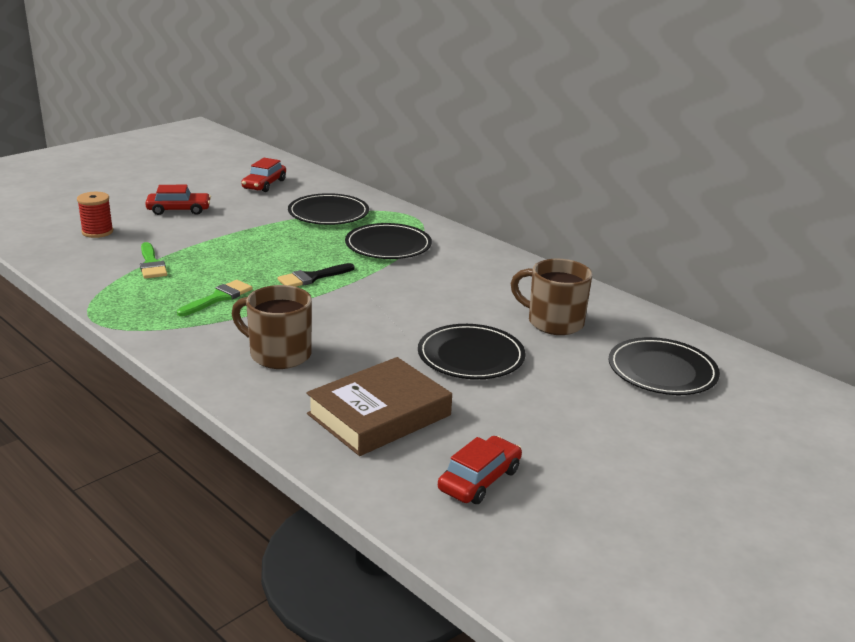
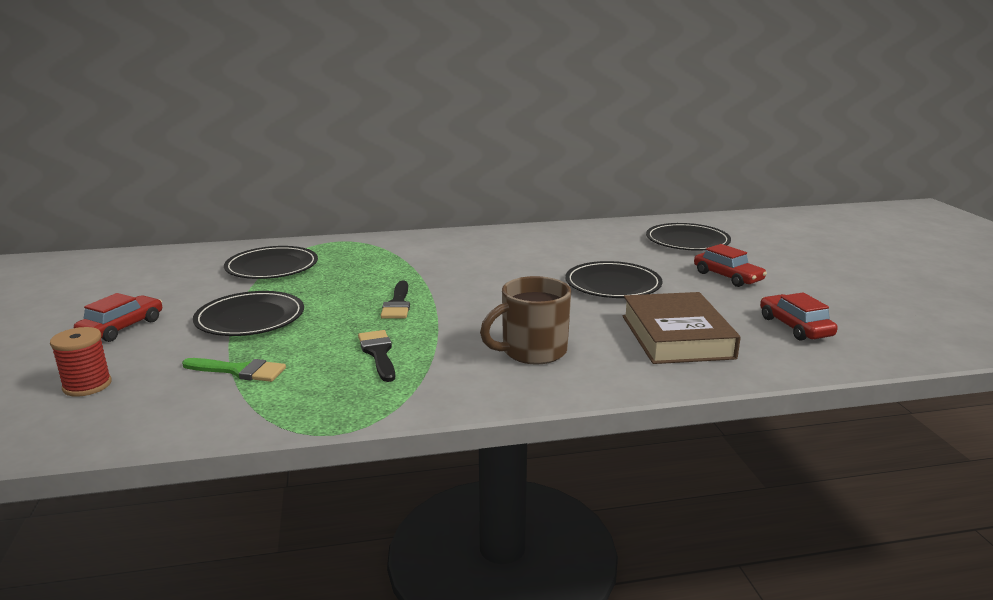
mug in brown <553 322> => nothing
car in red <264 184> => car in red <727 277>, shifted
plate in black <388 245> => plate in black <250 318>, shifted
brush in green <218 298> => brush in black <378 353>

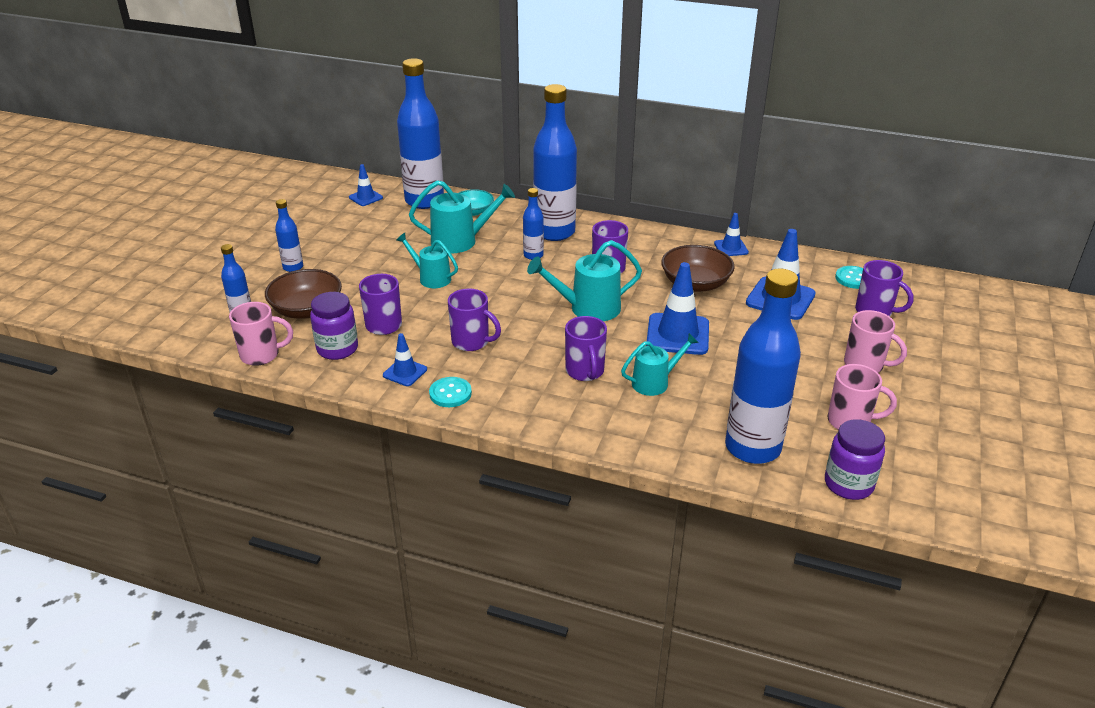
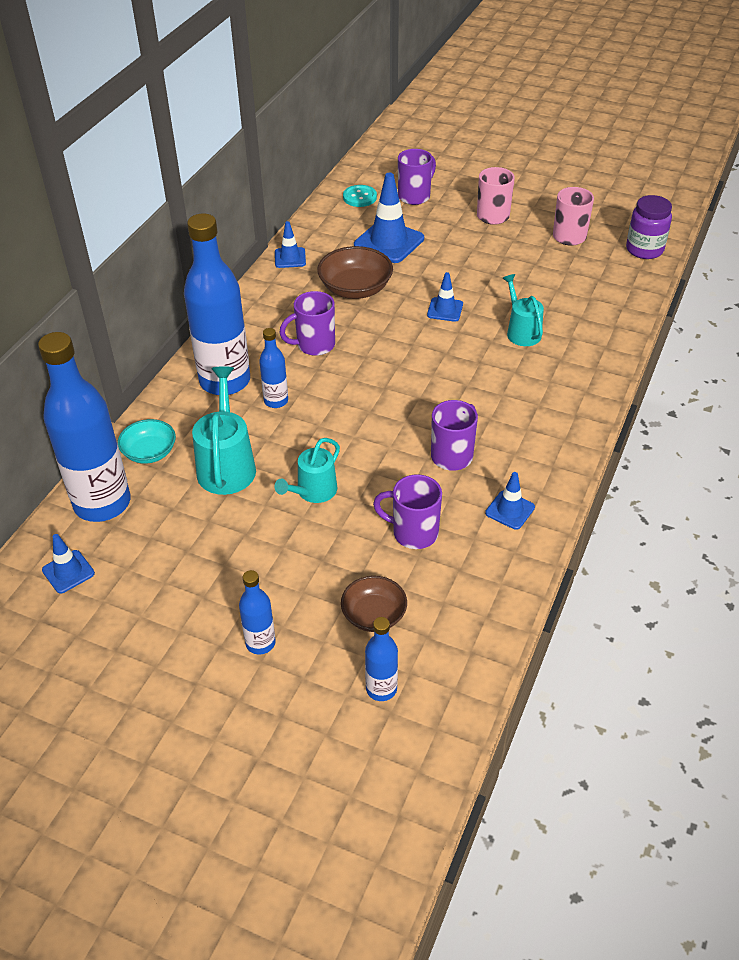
mug in pink <261 355> => nothing
jar in purple <337 349> => nothing
button in turquoise <450 393> => nothing
watering can in turquoise <588 308> => nothing
mug in purple <585 372> => nothing
bottle in blue <752 448> => nothing
bowl in brown <307 310> => bowl in brown <374 615>, x0.65
traffic cone in blue <678 334> => traffic cone in blue <445 310>, x0.54

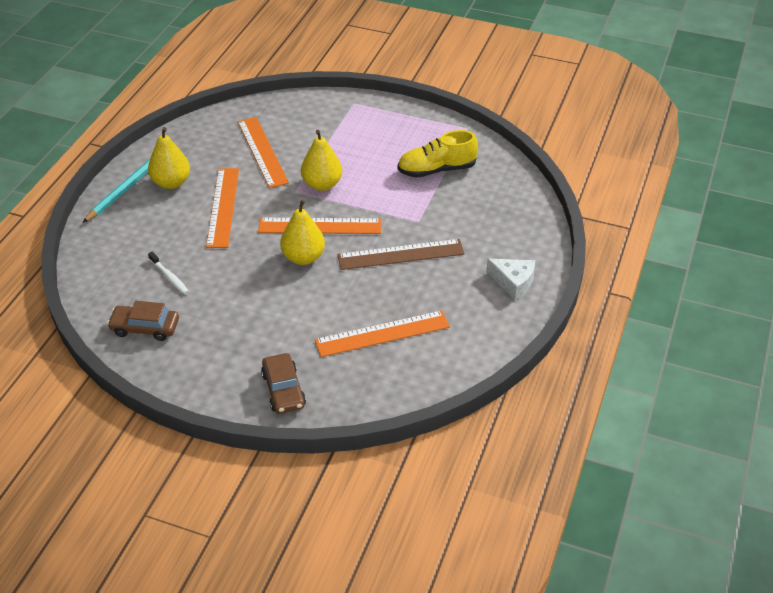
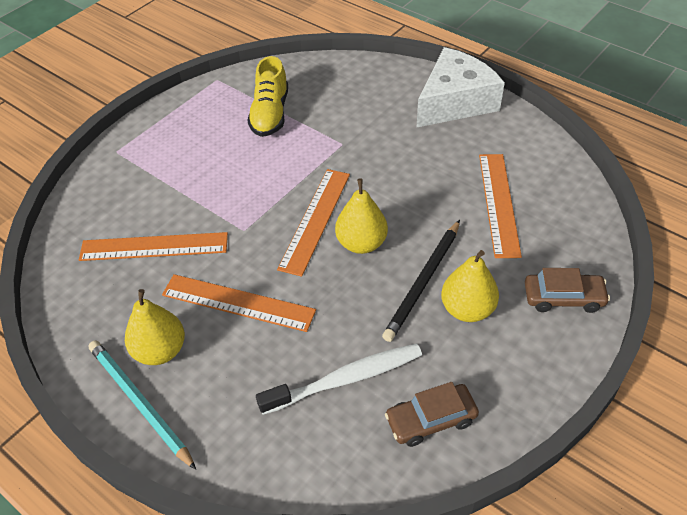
ruler in brown <401 254> => nothing
nothing => pencil in black <423 281>
pear in yellow <322 184> => pear in yellow <467 309>, shifted
car in brown <145 328> => car in brown <431 419>, 45 degrees clockwise
toothbrush in white <169 277> => toothbrush in white <345 379>, x1.95
cheese in white <513 282> => cheese in white <455 102>, x1.88

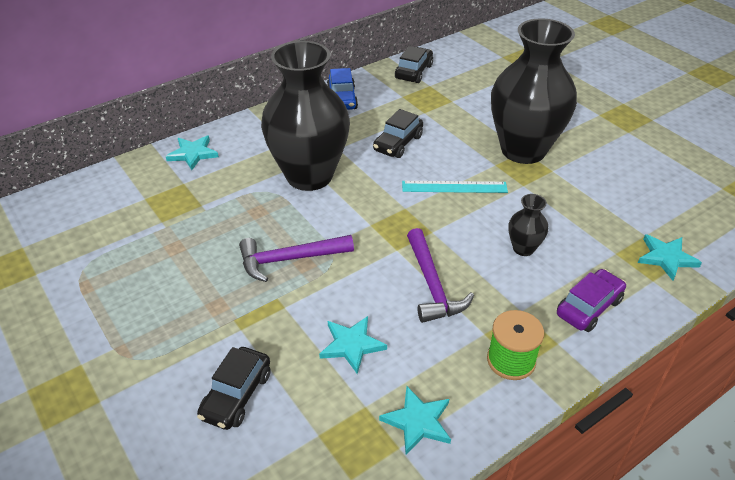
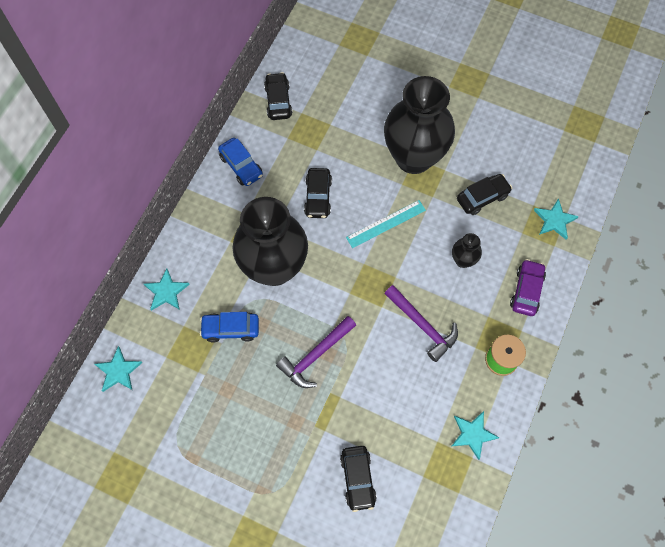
nothing => car in blue <231 329>
nothing => car in black <482 197>
star in turquoise <352 345> => star in turquoise <118 371>, shifted

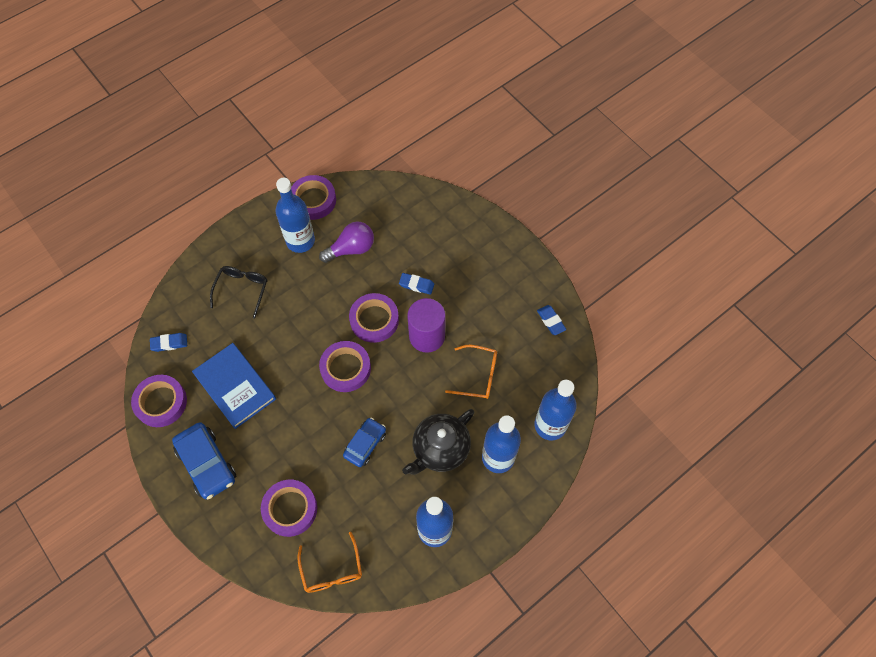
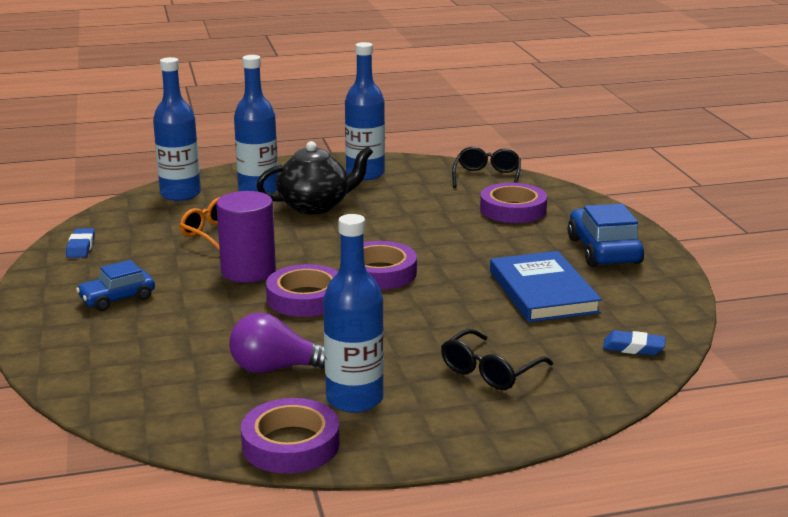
tape in purple <161 402> => nothing
eraser in blue <416 285> => nothing
car in blue <365 444> => car in blue <117 298>, shifted
glasses in orange <332 570> => glasses in black <487 177>

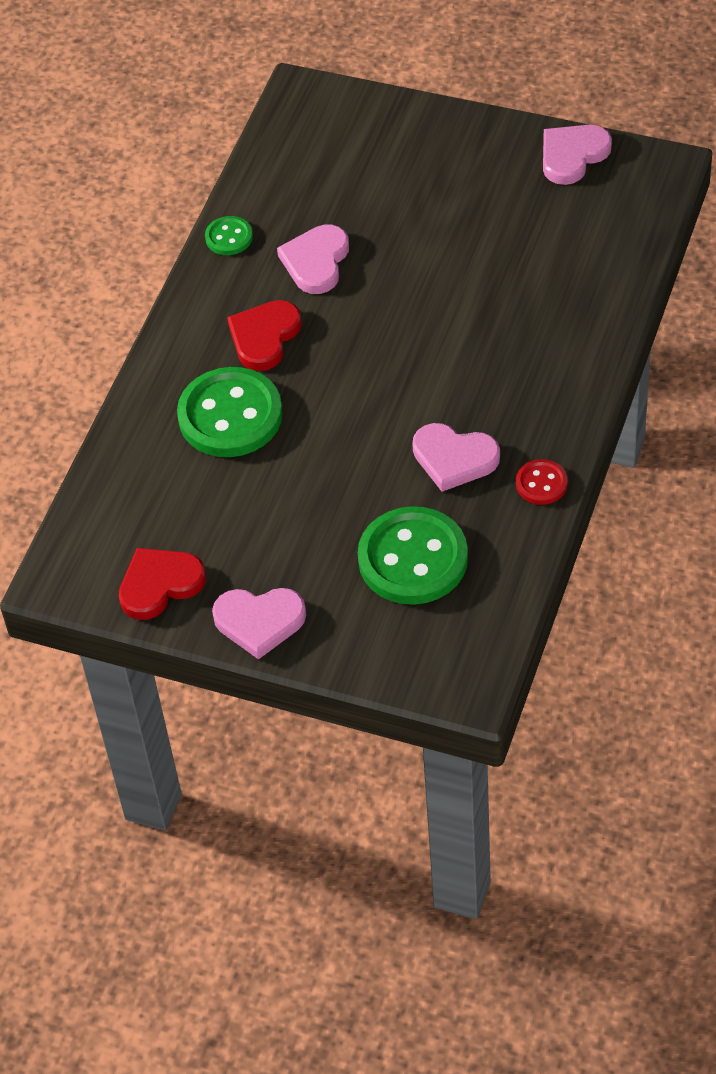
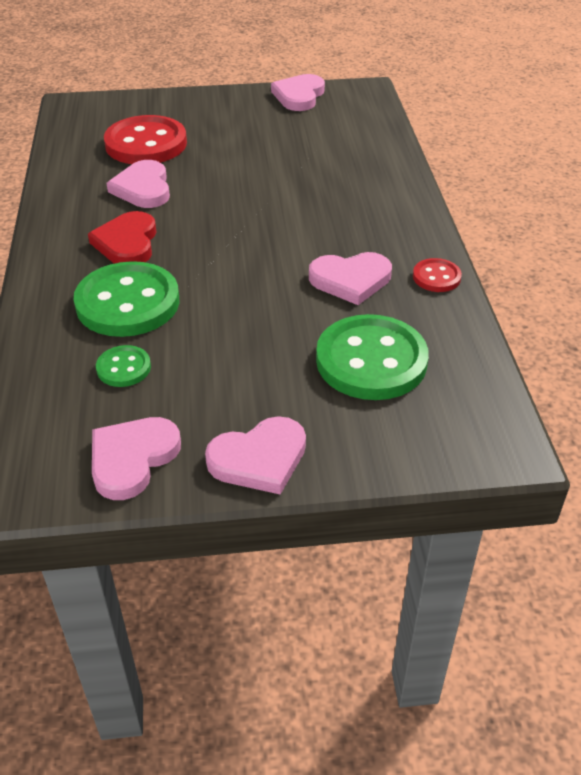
nothing => button in red <146 144>
button in green <229 237> => button in green <123 368>, shifted
heart in red <160 584> => heart in pink <132 459>

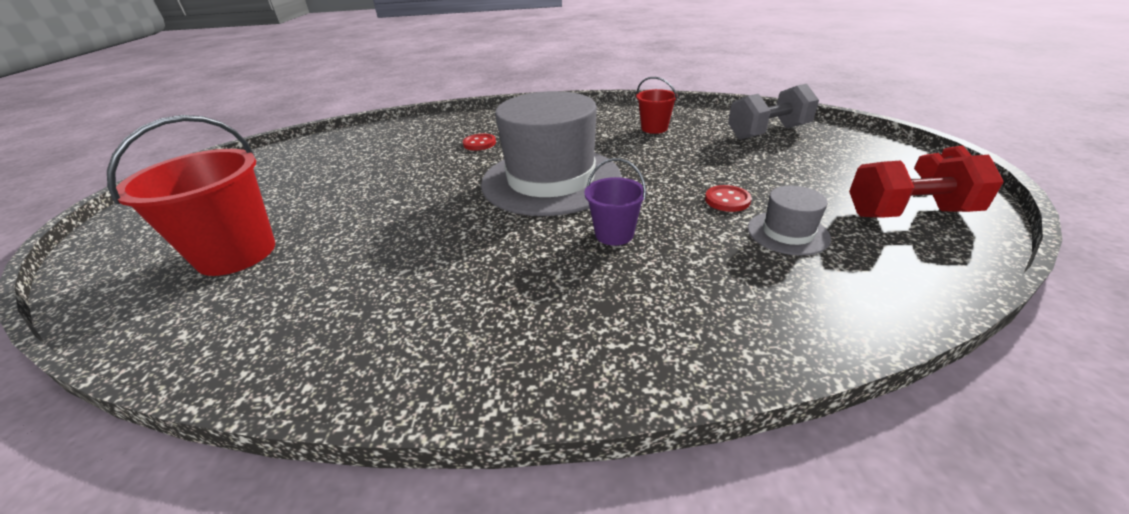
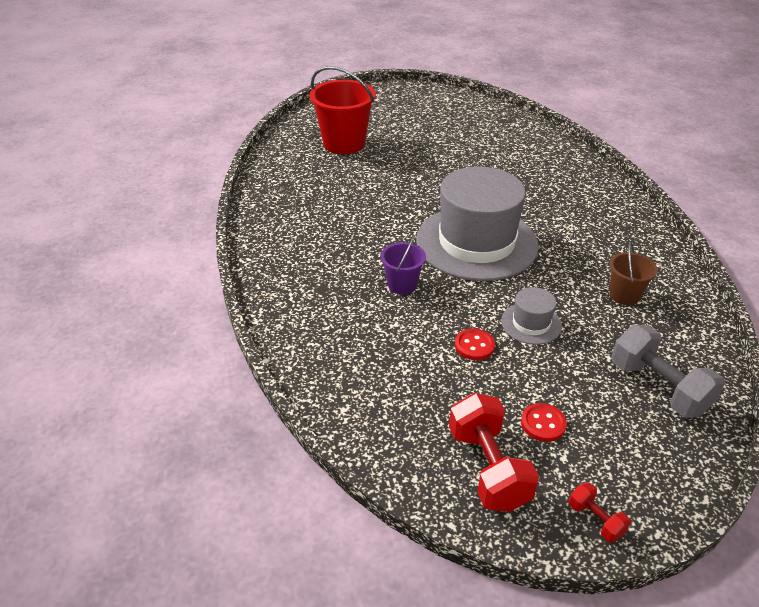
button in red <479 143> => button in red <543 423>, shifted
hat in grey <787 233> => hat in grey <531 323>, shifted
bucket in red <654 128> => bucket in brown <624 295>

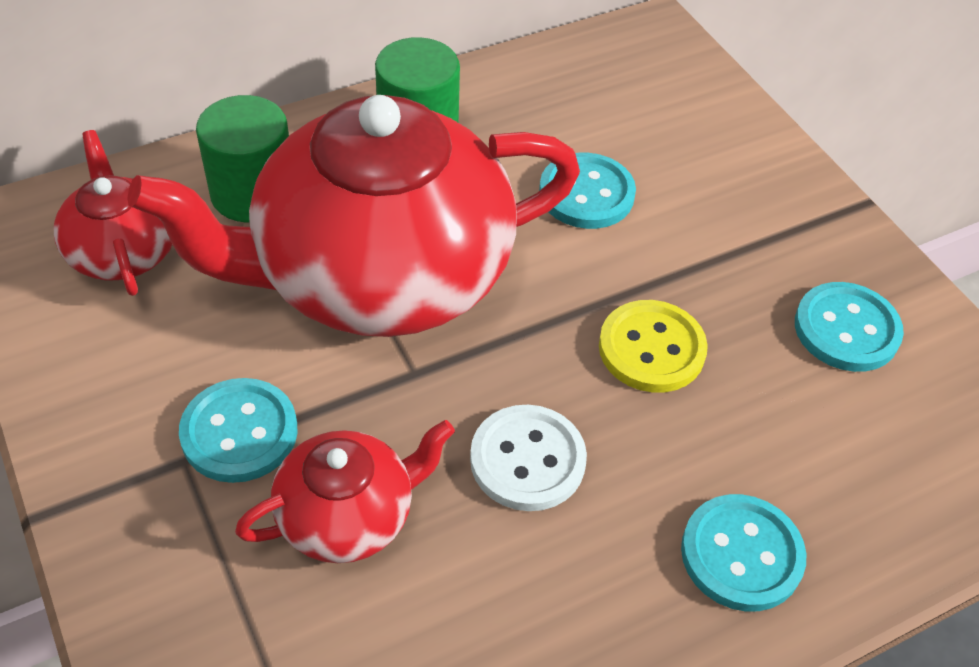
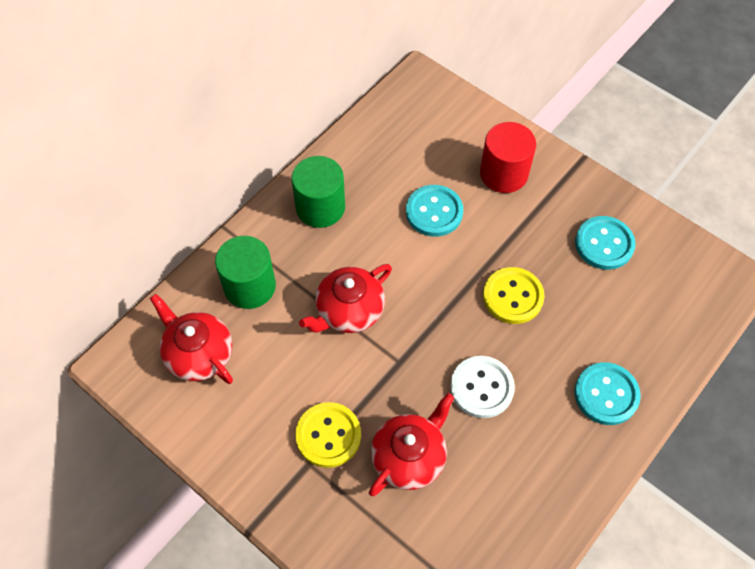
nothing => cylinder in red <503 173>
button in turquoise <239 432> => button in yellow <328 435>
teapot in red <378 275> => teapot in red <349 311>, x0.46

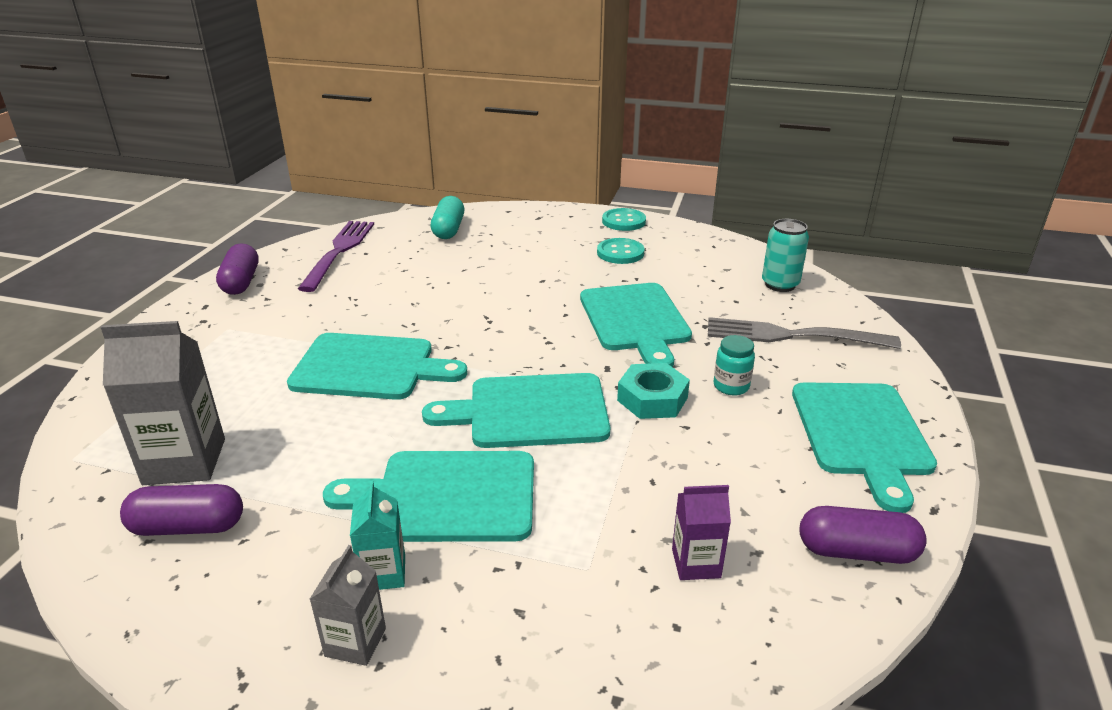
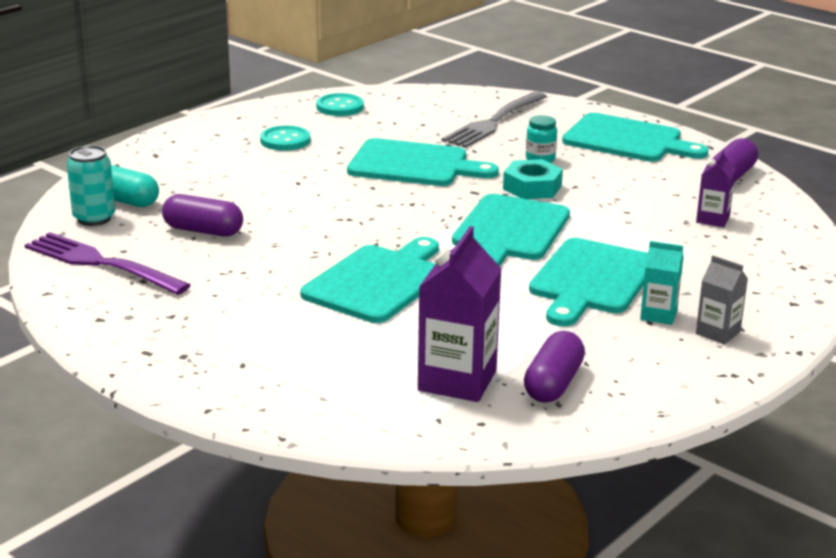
capsule in purple <241 282> => capsule in purple <203 231>, shifted
button in turquoise <623 221> => button in turquoise <340 107>, shifted
can in turquoise <780 284> => can in turquoise <94 218>, shifted
carton in grey <184 461> => carton in purple <457 380>

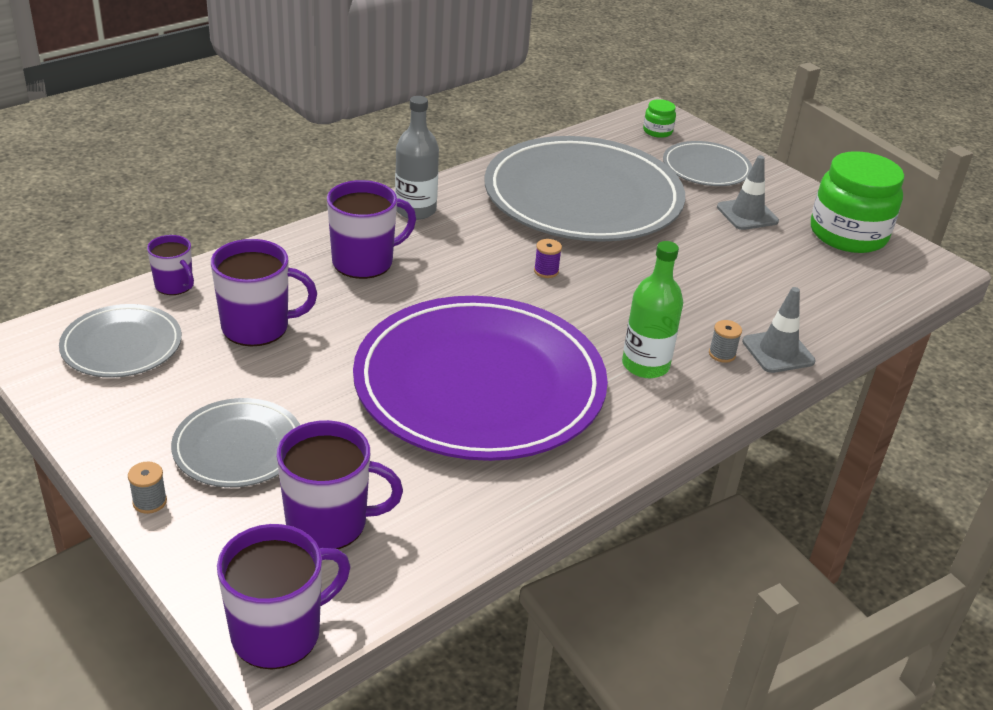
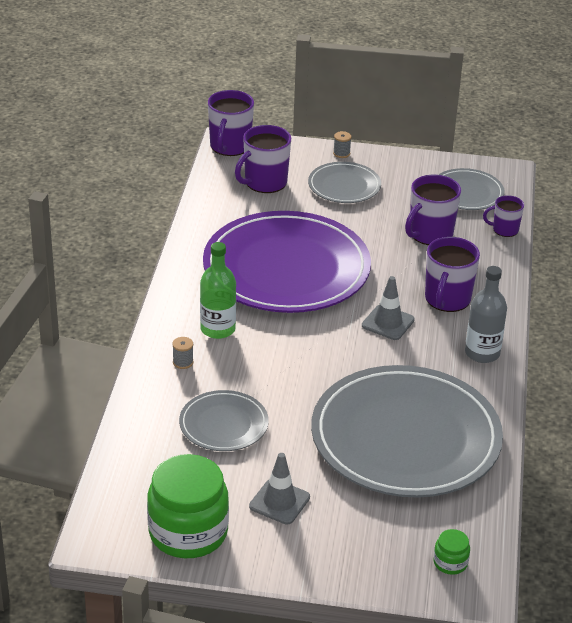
spool in purple <546 271> => nothing
plate in grey <706 168> => plate in grey <223 424>, shifted
traffic cone in grey <778 351> => traffic cone in grey <388 323>, shifted

